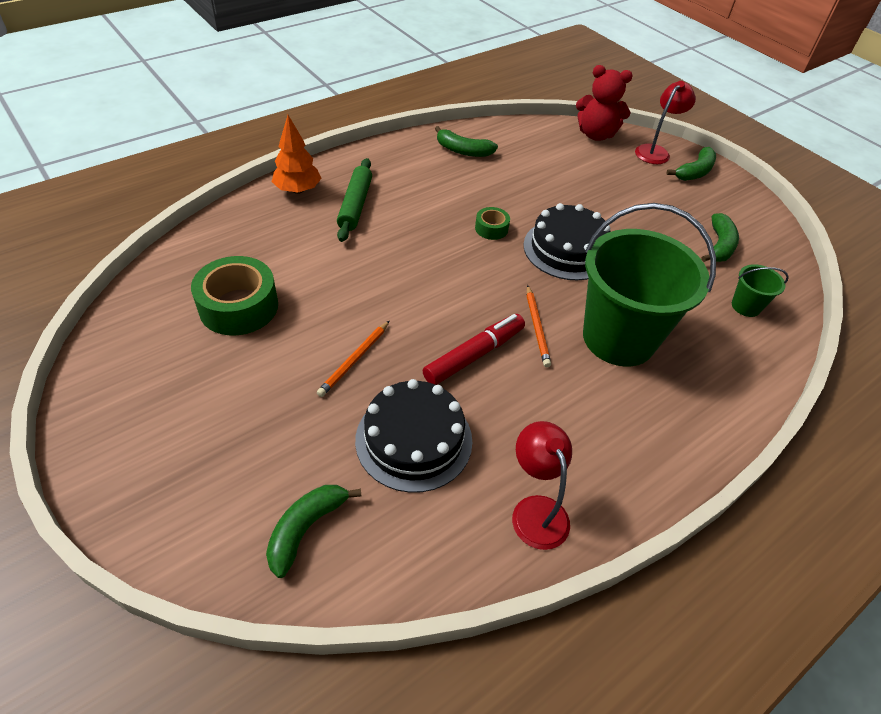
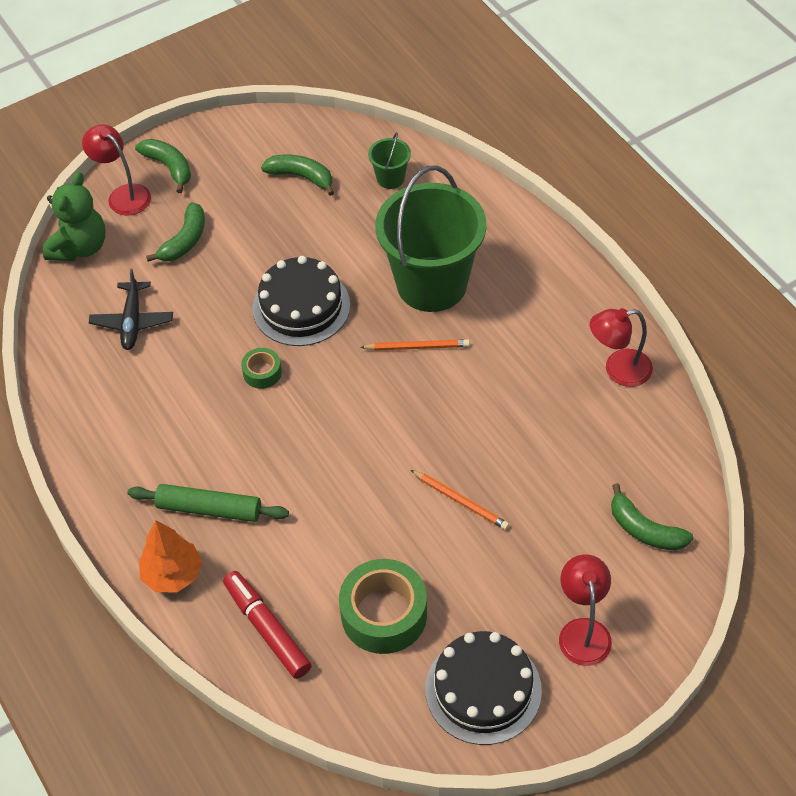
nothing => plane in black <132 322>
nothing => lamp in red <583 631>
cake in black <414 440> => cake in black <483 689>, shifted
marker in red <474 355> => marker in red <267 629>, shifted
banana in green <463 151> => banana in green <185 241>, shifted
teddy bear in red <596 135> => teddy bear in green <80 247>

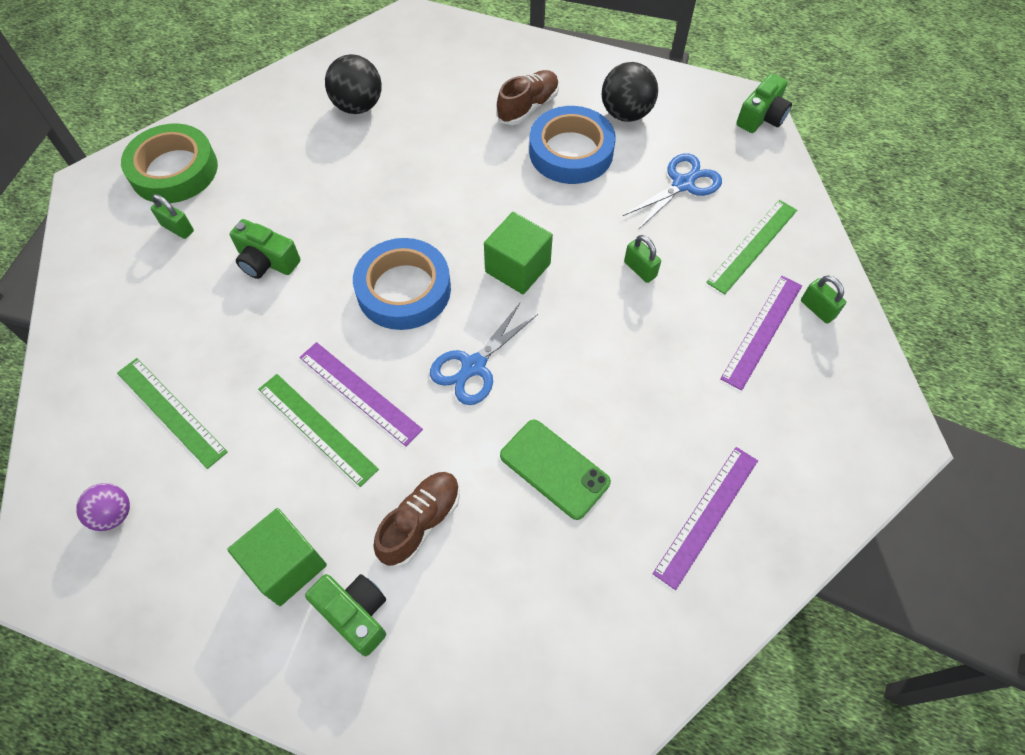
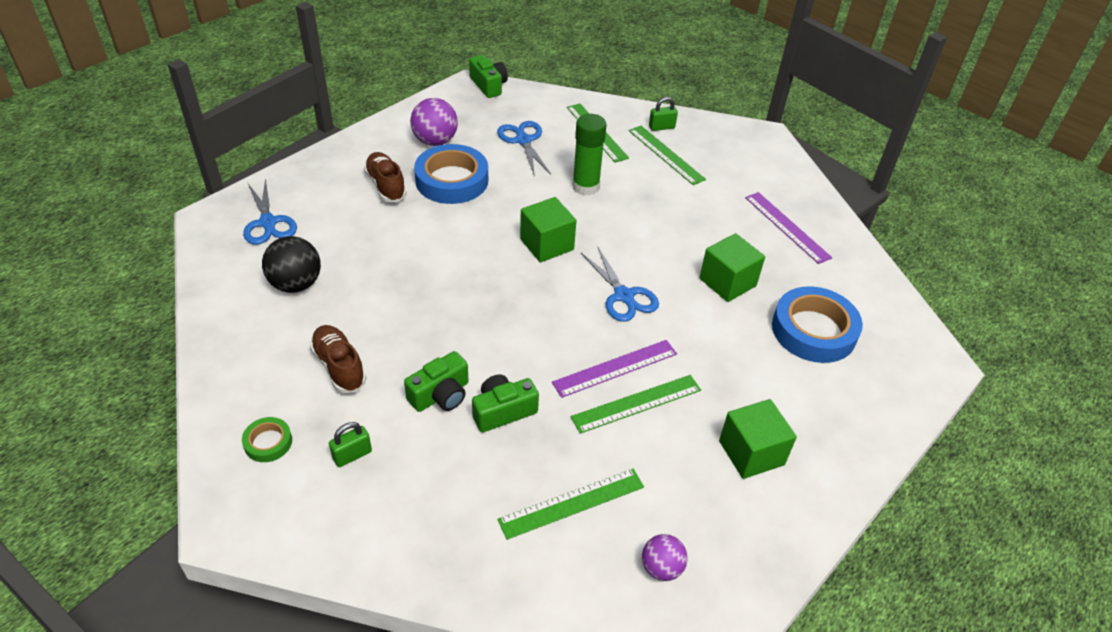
nothing => scissors in blue <268 222>
camera in green <355 614> => camera in green <503 411>, shifted
tape in blue <404 289> => tape in blue <813 330>, shifted
shoe in brown <420 522> => shoe in brown <339 366>, shifted
phone in green <554 469> => cube in green <727 282>
padlock in green <640 269> => glue stick in green <585 186>
ball in black <625 113> => ball in purple <435 141>
ruler in purple <762 331> => ruler in green <666 154>
tape in green <174 170> => tape in green <268 442>, x0.48

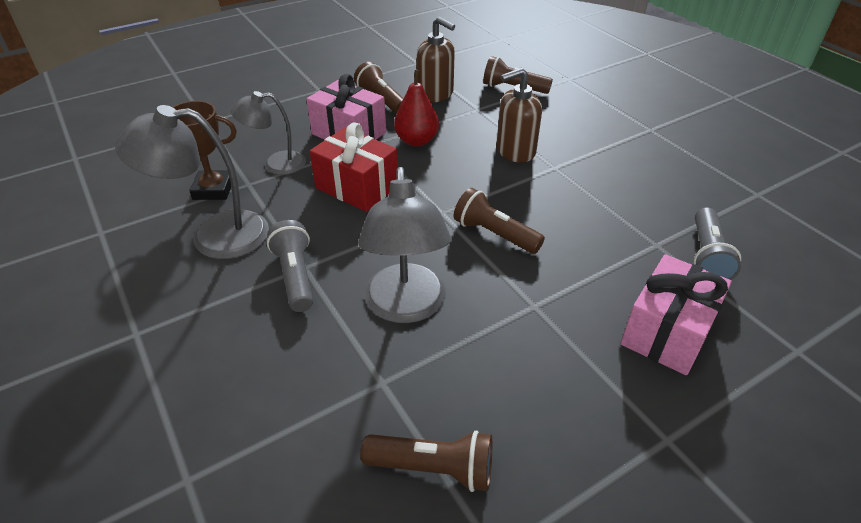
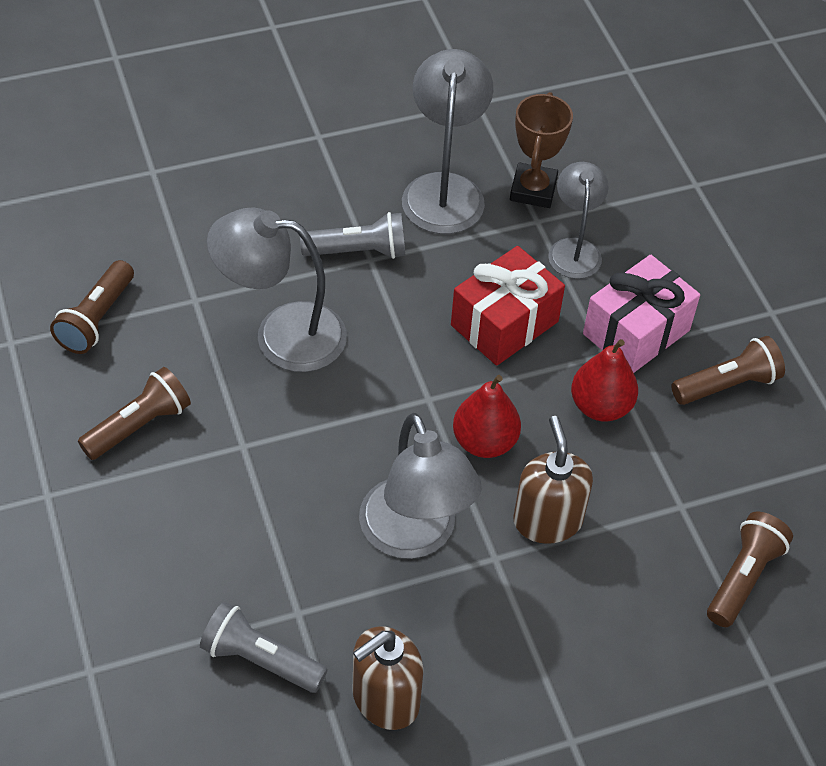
gift in pink <667 332> => nothing
nothing => lamp in grey <414 536>
nothing => pear in red <484 442>
soap dispenser in brown <435 94> => soap dispenser in brown <385 699>, shifted
flashlight in brown <494 234> => flashlight in brown <139 425>, shifted

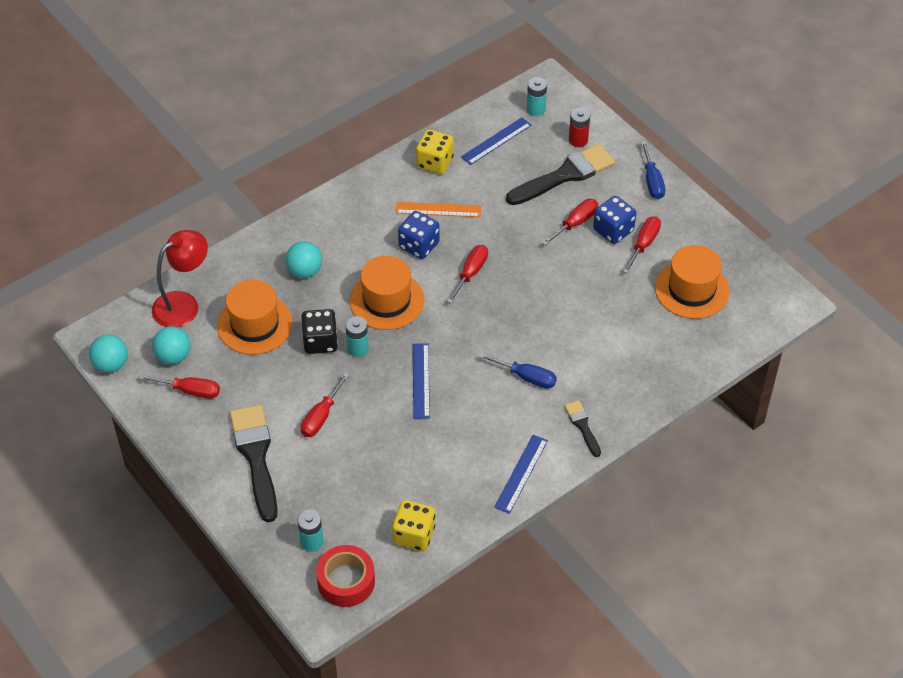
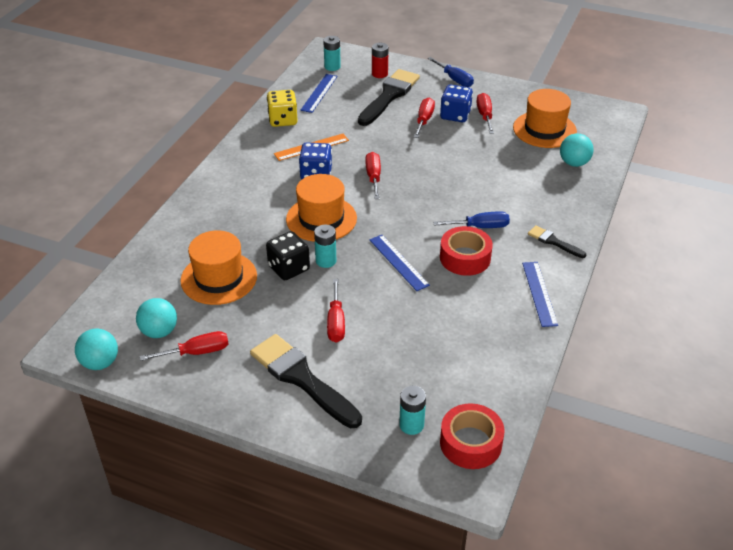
lamp in red <184 304> => nothing
dice in yellow <414 535> => nothing
nothing => tape in red <465 258>
ball in turquoise <305 271> => ball in turquoise <574 163>, shifted

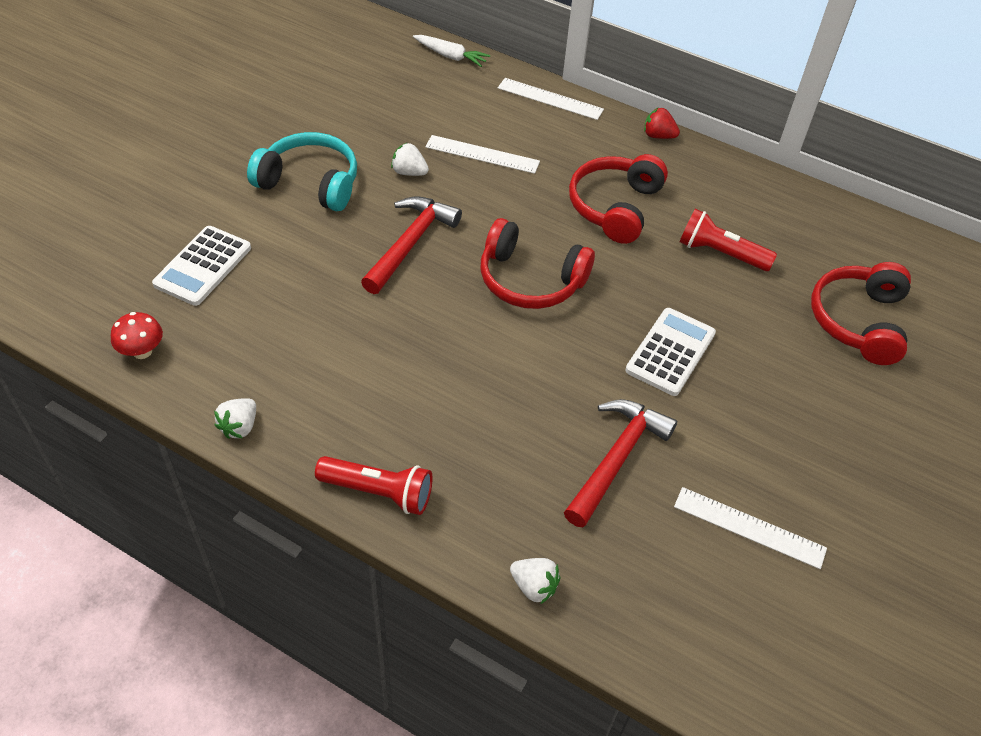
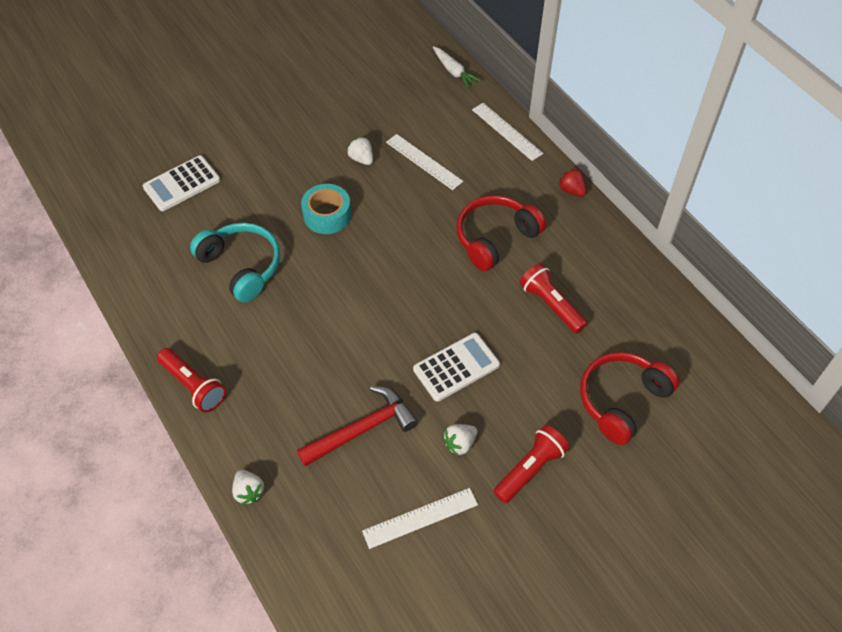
mushroom in red <142 351> => nothing
headphones in red <530 280> => nothing
nothing => flashlight in red <530 469>
strawberry in white <239 427> => strawberry in white <460 443>, shifted
headphones in turquoise <310 182> => headphones in turquoise <242 266>, shifted
hammer in red <410 243> => tape in turquoise <327 215>
ruler in white <749 527> => ruler in white <420 518>, 75 degrees counterclockwise

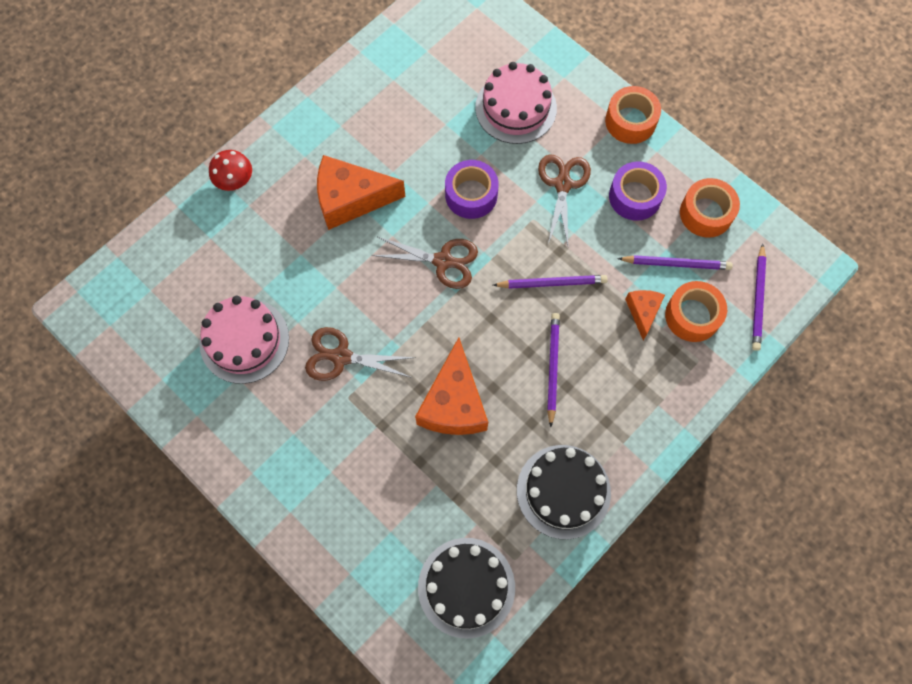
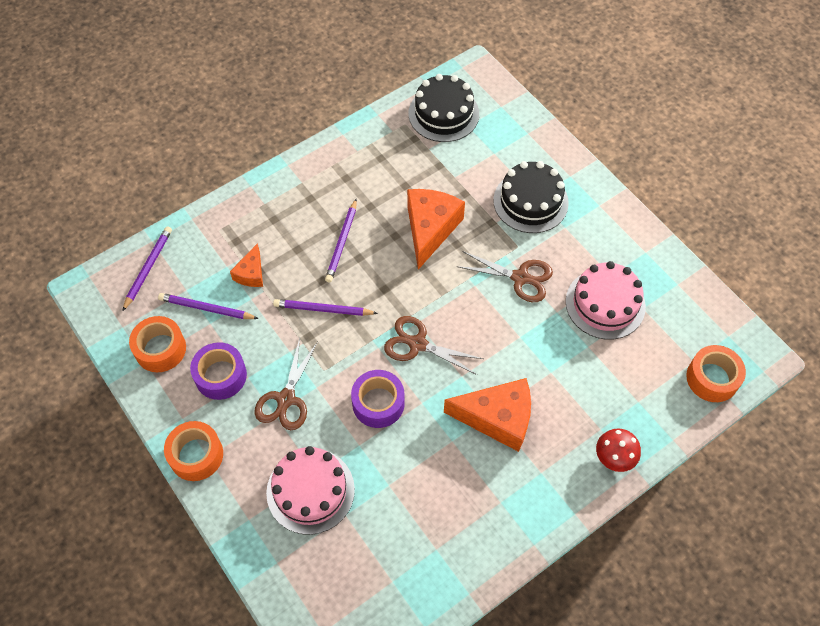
cake in black <563 491> => cake in black <530 201>, shifted
tape in orange <692 316> => tape in orange <712 378>, shifted

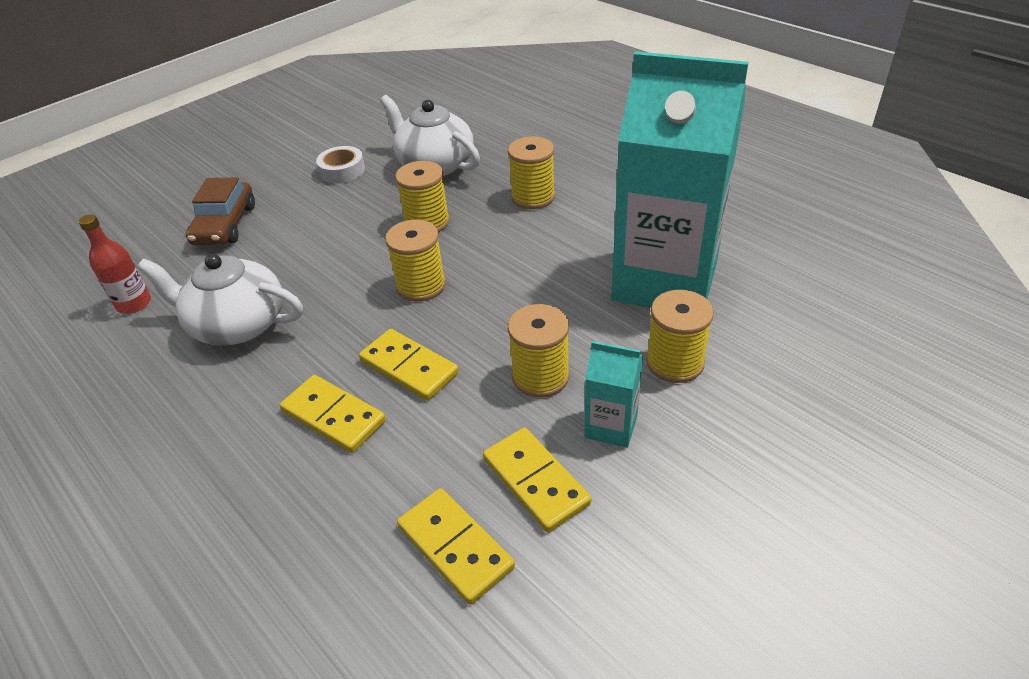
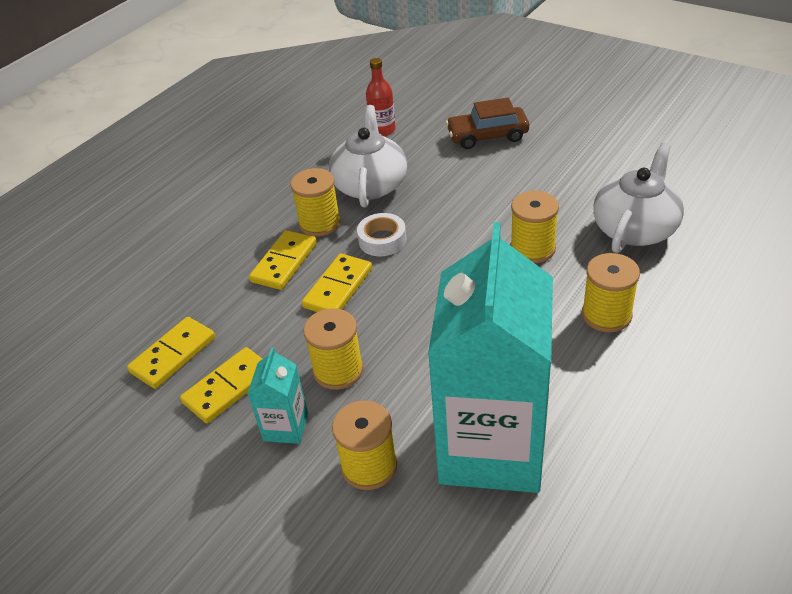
tape in white <342 170> => tape in white <382 240>, shifted
spool in yellow <421 285> => spool in yellow <320 223>, shifted

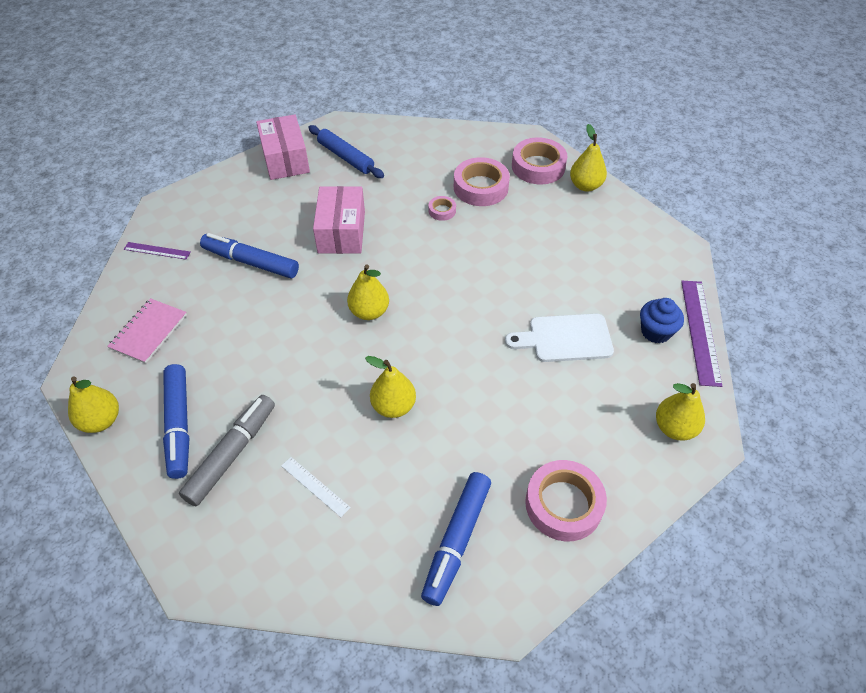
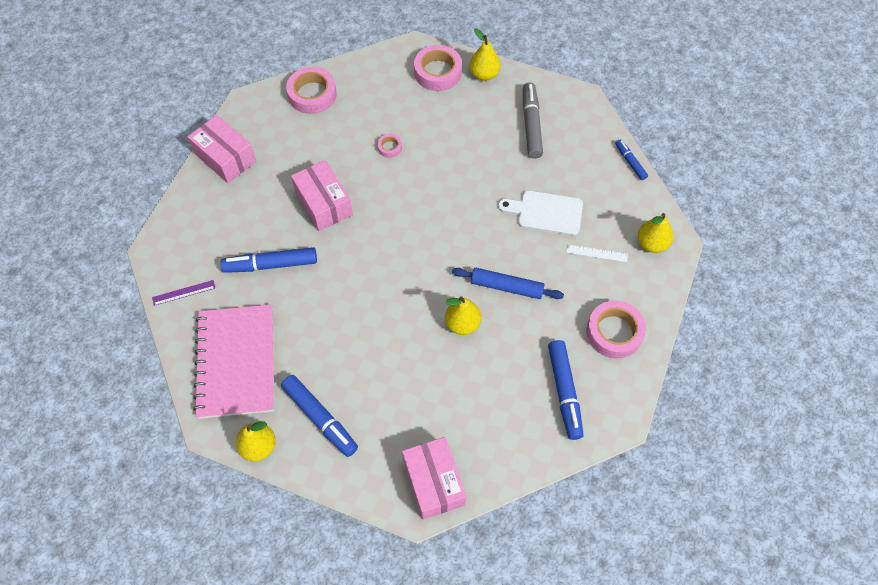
pear in yellow <369 312> => nothing
cupcake in blue <655 332> => nothing
nothing => box in pink <434 482>
marker in grey <232 454> => marker in grey <531 125>, shifted
ruler in white <315 486> => ruler in white <597 253>, shifted
rolling pin in blue <346 157> => rolling pin in blue <507 287>, shifted
tape in pink <480 187> => tape in pink <312 94>, shifted
ruler in purple <700 331> => marker in blue <630 162>
cutting board in white <565 338> => cutting board in white <546 212>, 45 degrees clockwise
notebook in pink <149 332> => notebook in pink <236 362>, x1.90

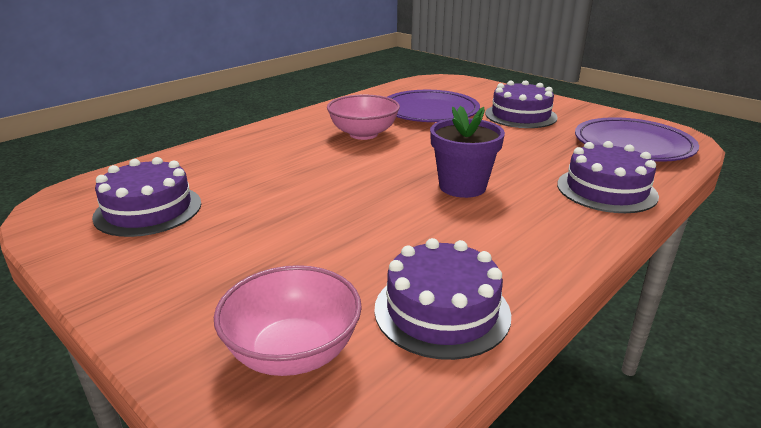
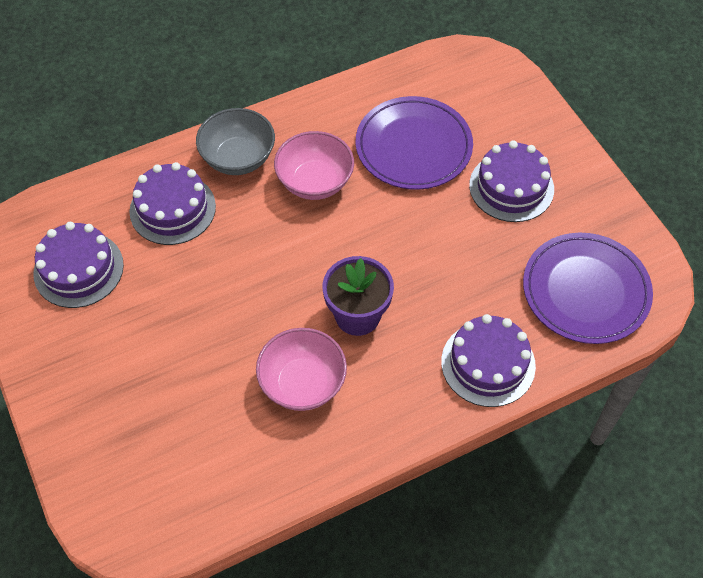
nothing => bowl in grey <238 158>
bowl in pink <293 352> => bowl in pink <302 383>, shifted
cake in purple <442 311> => cake in purple <172 209>, shifted

